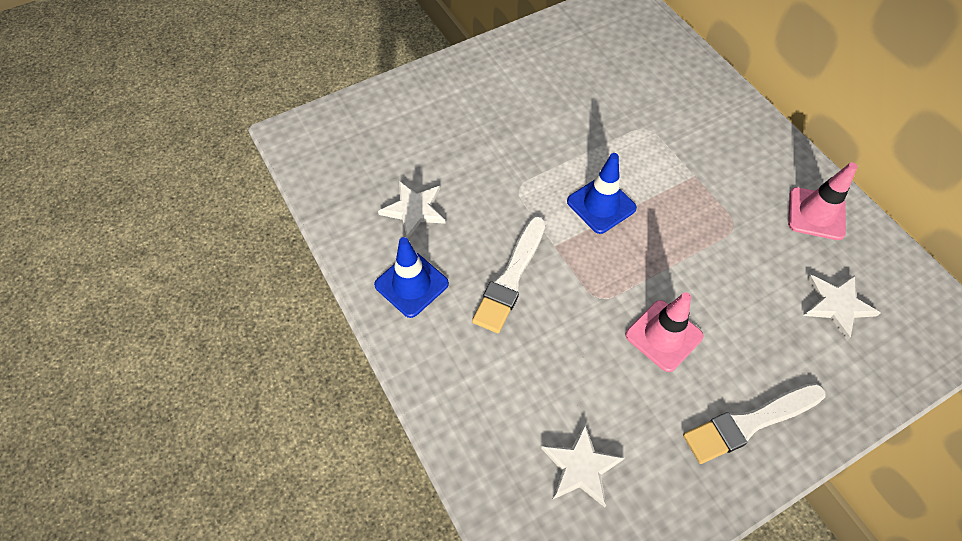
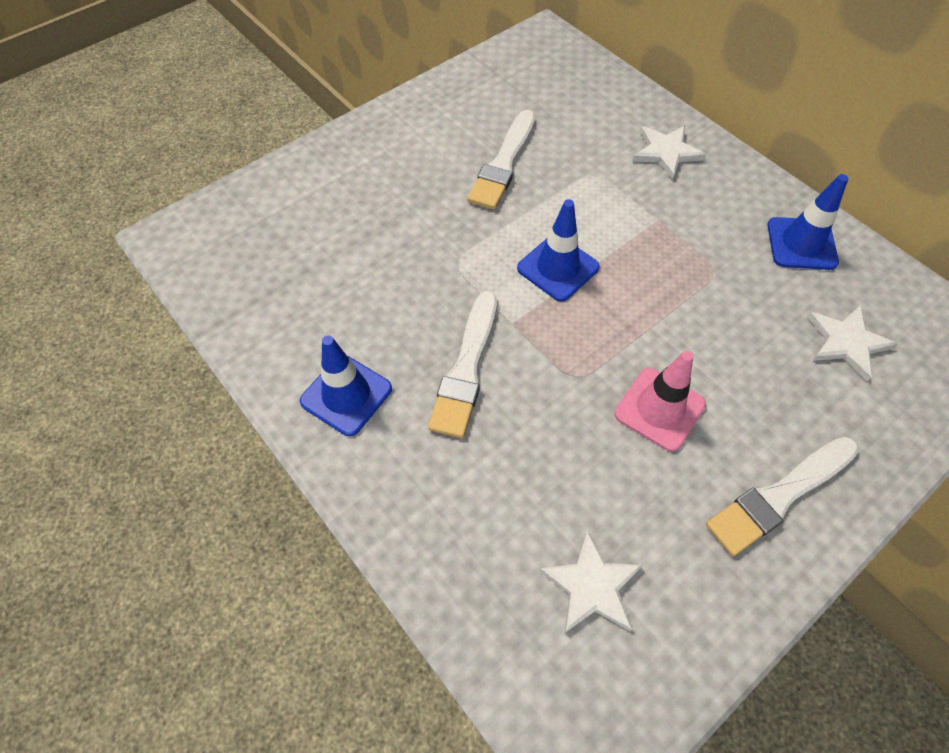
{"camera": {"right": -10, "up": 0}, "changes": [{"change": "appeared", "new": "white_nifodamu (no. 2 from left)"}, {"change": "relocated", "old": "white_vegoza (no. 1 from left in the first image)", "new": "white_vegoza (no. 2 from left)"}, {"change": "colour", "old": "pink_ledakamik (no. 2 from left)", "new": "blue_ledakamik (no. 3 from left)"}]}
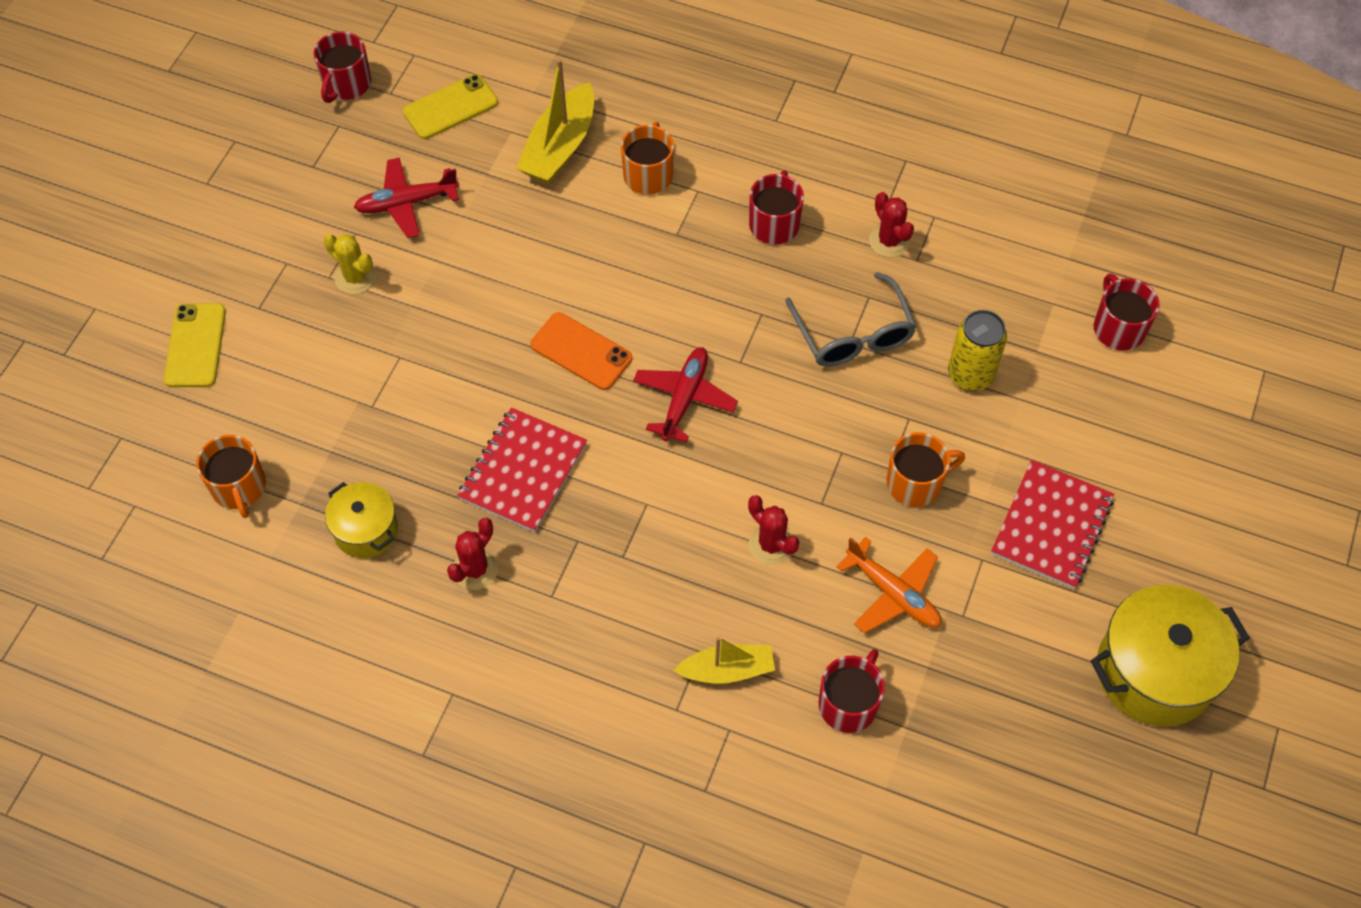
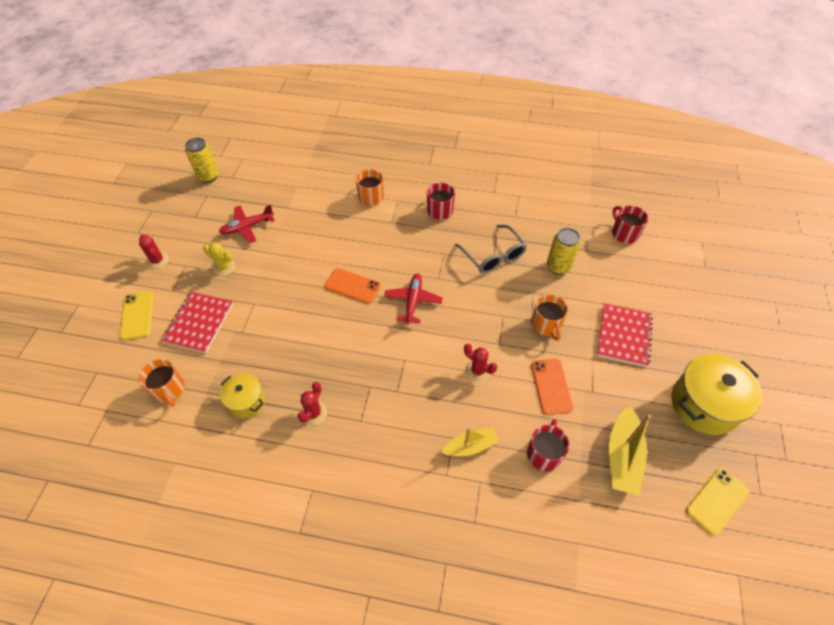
{"camera": {"right": -10, "up": -5}, "changes": [{"change": "relocated", "old": "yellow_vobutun (no. 2 from left)"}, {"change": "relocated", "old": "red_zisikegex (no. 1 from left)"}, {"change": "relocated", "old": "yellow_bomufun (no. 1 from left in the first image)", "new": "yellow_bomufun (no. 2 from left)"}, {"change": "relocated", "old": "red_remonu (no. 3 from left in the first image)", "new": "red_remonu (no. 1 from left)"}, {"change": "exchanged", "old": "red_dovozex (no. 1 from left)", "new": "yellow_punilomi (no. 1 from left)"}, {"change": "exchanged", "old": "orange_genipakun", "new": "orange_vobutun (no. 2 from left)"}, {"change": "spun", "old": "orange_dovozex (no. 3 from left)", "degrees": 105}]}
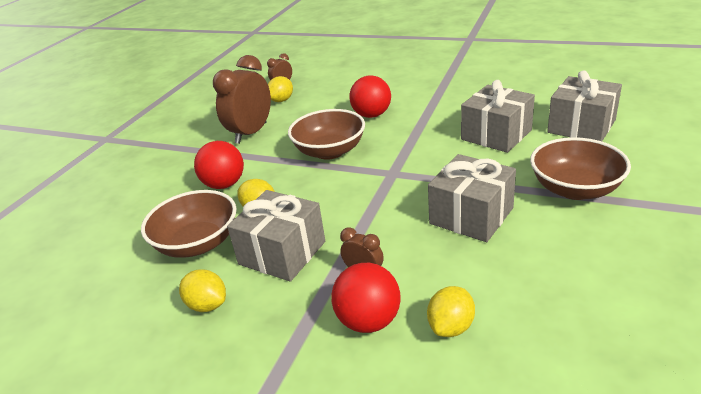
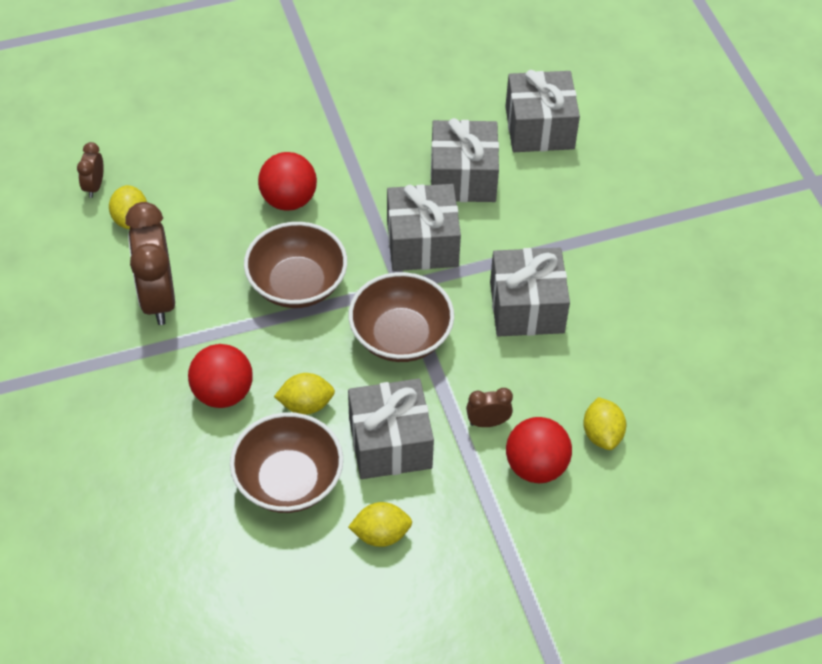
{"camera": {"right": -45, "up": 20}, "changes": [{"change": "appeared", "new": "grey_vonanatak (no. 2 from left)"}, {"change": "relocated", "old": "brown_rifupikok (no. 3 from left)"}]}
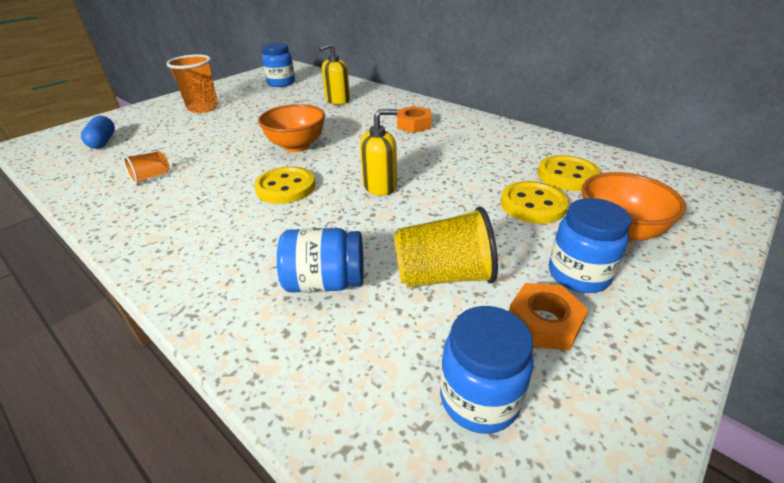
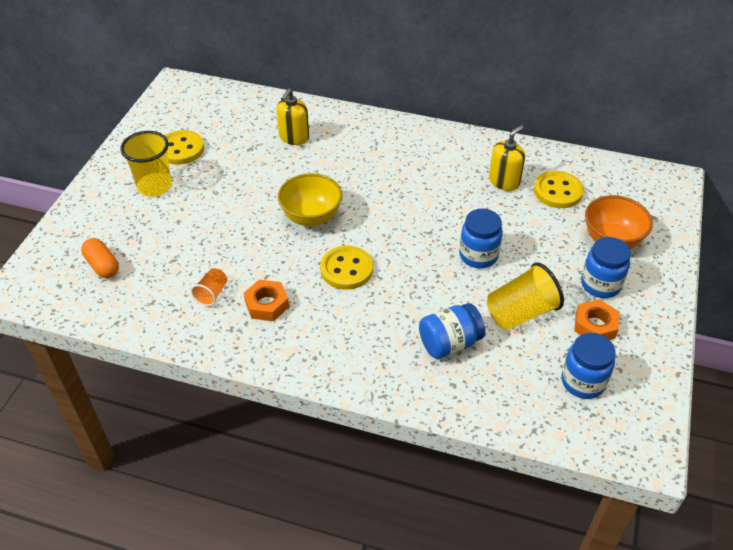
{"camera": {"right": -25, "up": 10}, "changes": [{"change": "relocated", "old": "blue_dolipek (no. 1 from left in the first image)", "new": "blue_dolipek (no. 2 from left)"}, {"change": "relocated", "old": "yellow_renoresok (no. 2 from left)"}, {"change": "relocated", "old": "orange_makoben (no. 1 from left)"}, {"change": "relocated", "old": "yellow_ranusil (no. 2 from left in the first image)", "new": "yellow_ranusil (no. 1 from left)"}, {"change": "colour", "old": "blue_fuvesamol", "new": "orange_fuvesamol"}, {"change": "colour", "old": "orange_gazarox (no. 2 from left)", "new": "yellow_gazarox (no. 1 from left)"}, {"change": "colour", "old": "orange_rifupikok (no. 1 from left)", "new": "yellow_rifupikok"}]}
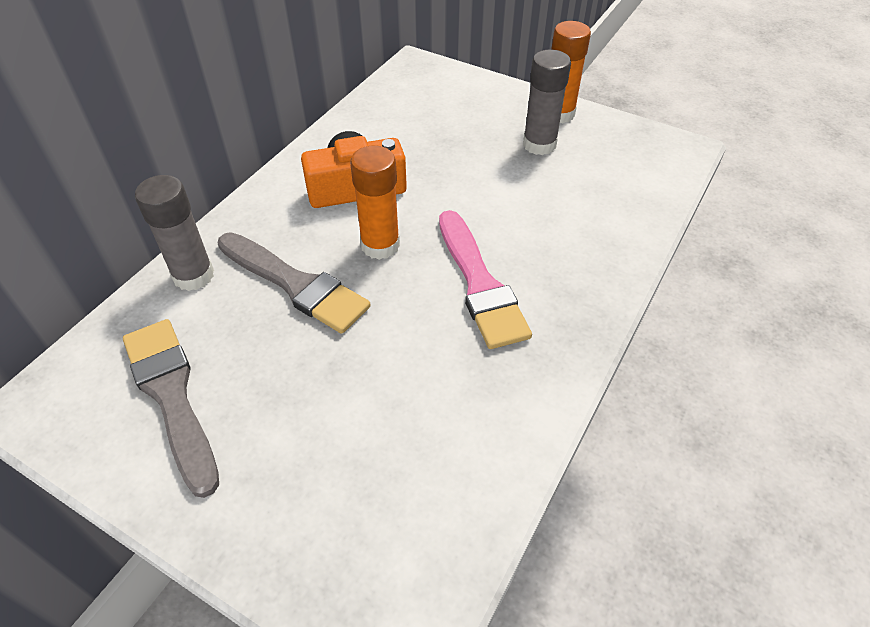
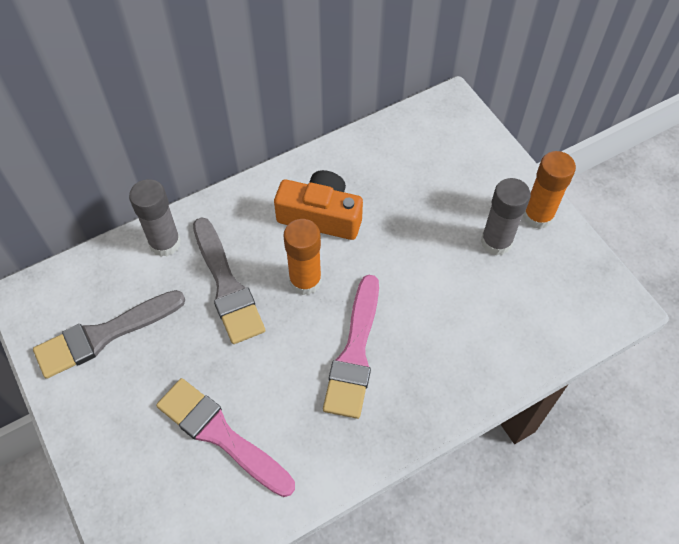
{"camera": {"right": 30, "up": 10}, "changes": [{"change": "appeared", "new": "pink_nifodamu (no. 1 from left)"}, {"change": "spun", "old": "grey_nifodamu (no. 1 from left)", "degrees": -120}]}
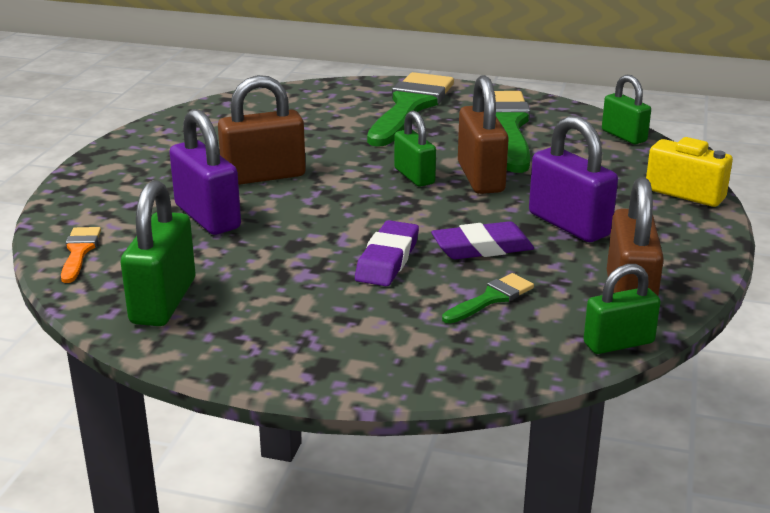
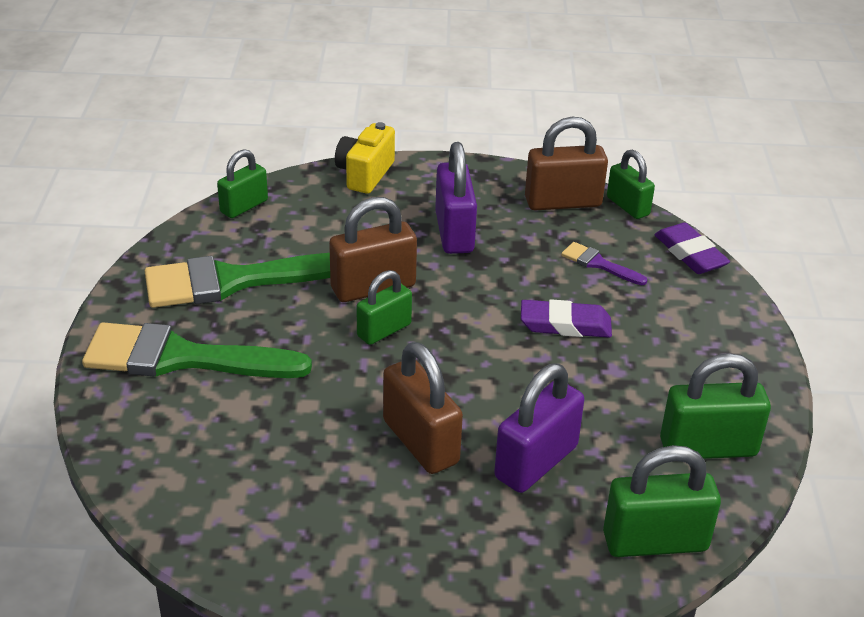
{"camera": {"right": -105, "up": 10}, "changes": [{"change": "relocated", "old": "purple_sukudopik (no. 2 from left)"}, {"change": "exchanged", "old": "orange_nifodamu", "new": "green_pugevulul (no. 4 from left)"}, {"change": "colour", "old": "green_nifodamu (no. 2 from left)", "new": "purple_nifodamu"}, {"change": "spun", "old": "purple_pugevulul (no. 2 from left in the first image)", "degrees": -45}]}
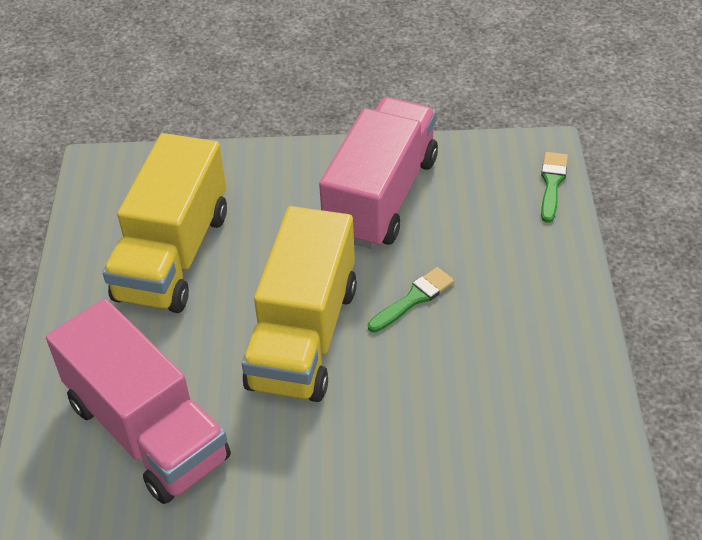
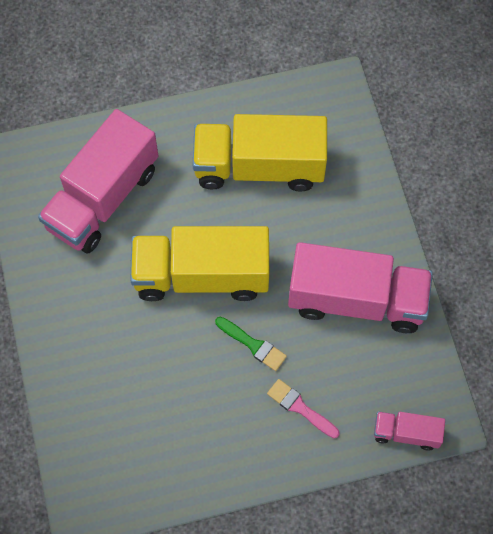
{"camera": {"right": 75, "up": 20}, "changes": [{"change": "appeared", "new": "pink_nifodamu"}, {"change": "exchanged", "old": "green_nifodamu (no. 2 from left)", "new": "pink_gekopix (no. 3 from left)"}]}
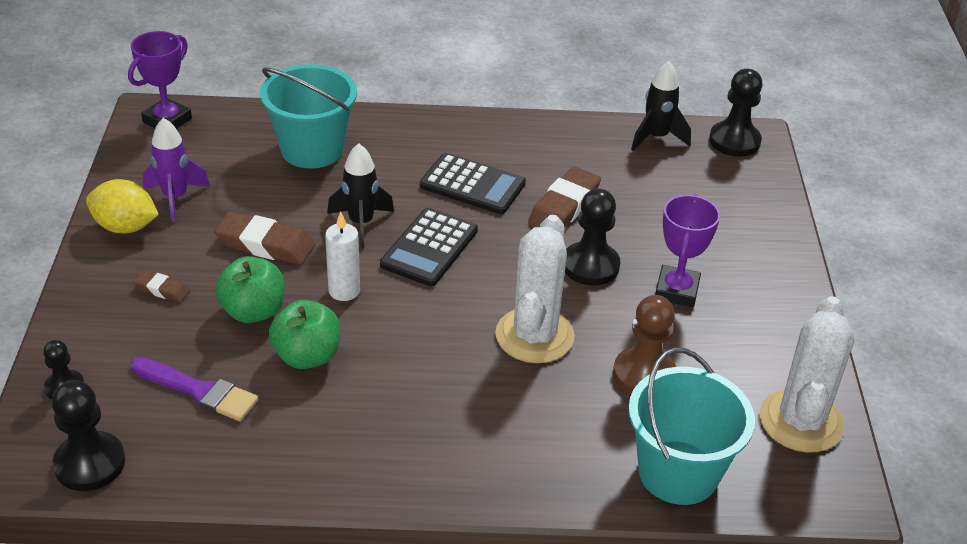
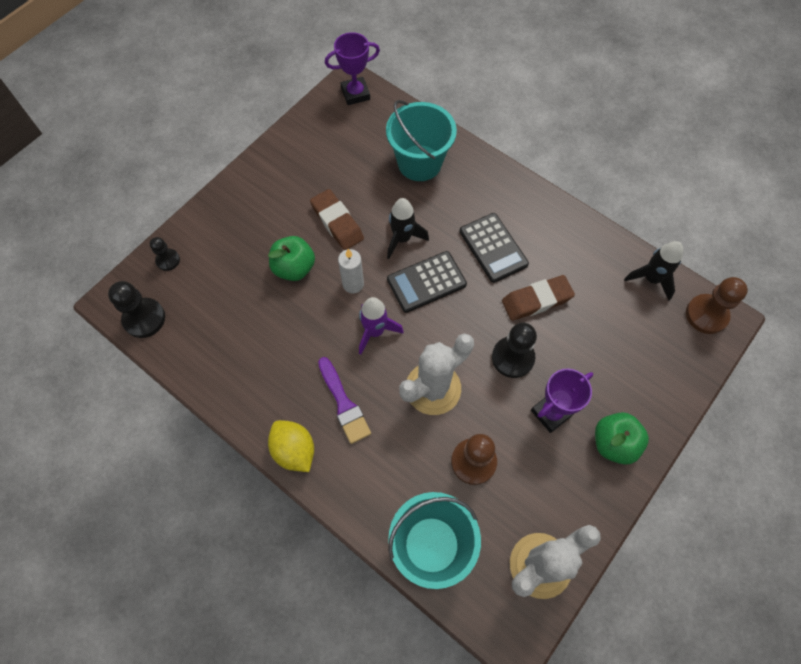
{"camera": {"right": 40, "up": 25}, "changes": [{"change": "missing", "old": "brown_sukudopik (no. 1 from left)"}, {"change": "relocated", "old": "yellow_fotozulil"}, {"change": "relocated", "old": "purple_nifodamu"}, {"change": "relocated", "old": "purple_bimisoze"}, {"change": "relocated", "old": "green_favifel (no. 2 from left)"}, {"change": "colour", "old": "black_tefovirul (no. 4 from left)", "new": "brown_tefovirul (no. 2 from left)"}]}
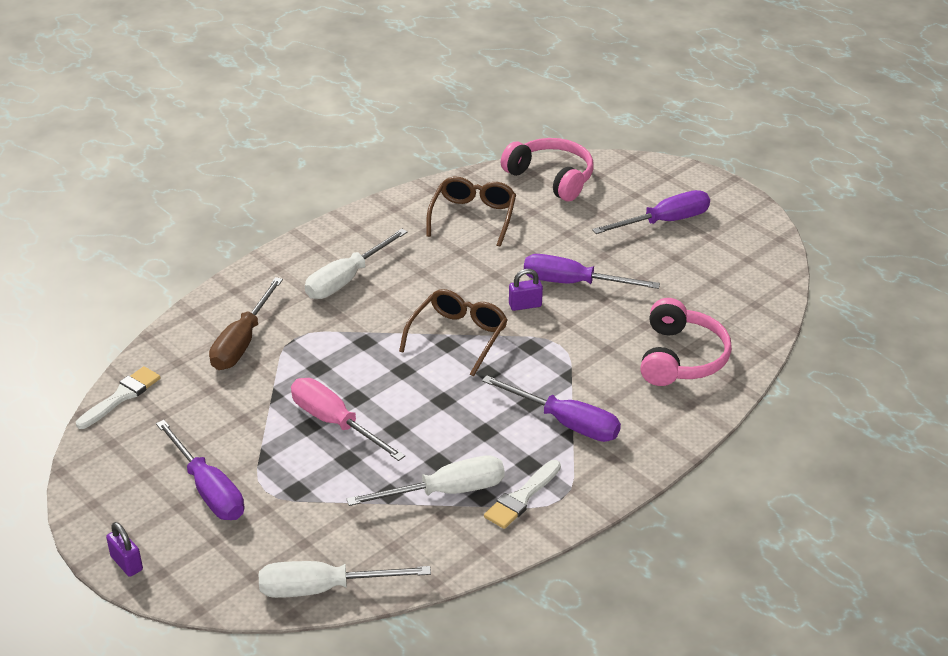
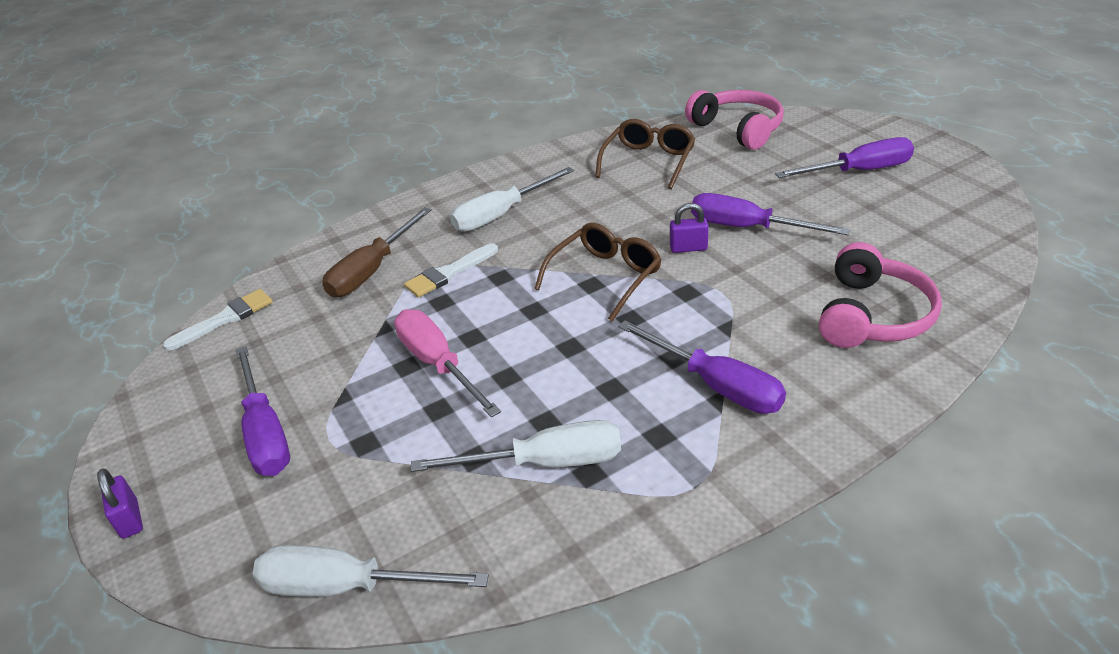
{"camera": {"right": 15, "up": 0}, "changes": [{"change": "relocated", "old": "white_nifodamu (no. 2 from left)"}]}
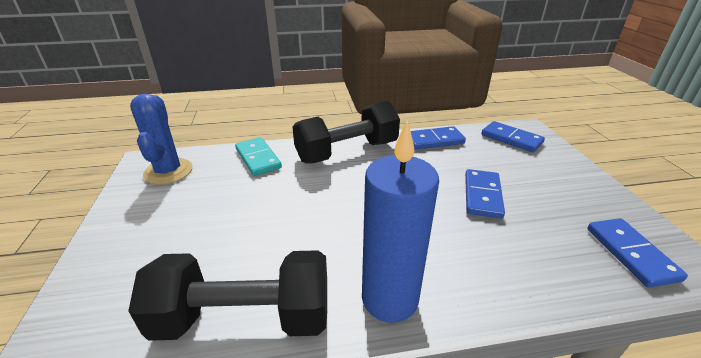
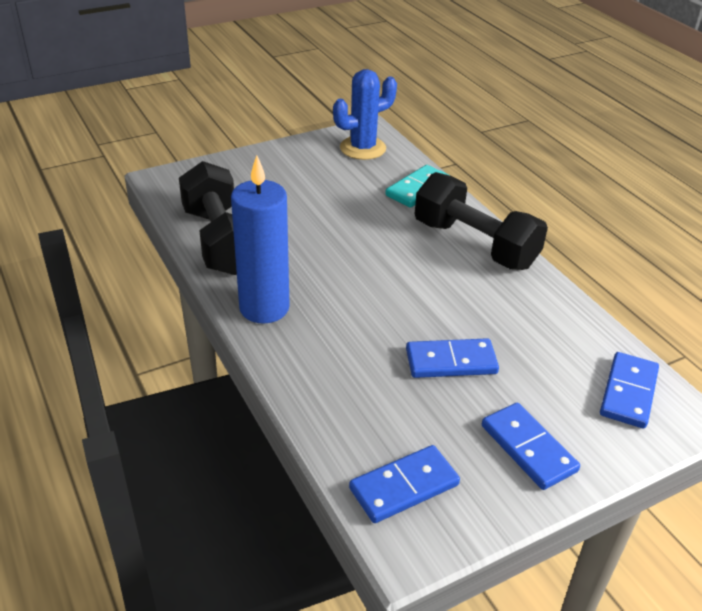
{"camera": {"right": 70, "up": 5}, "changes": [{"change": "relocated", "old": "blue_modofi (no. 1 from left in the first image)", "new": "blue_modofi (no. 3 from left)"}]}
